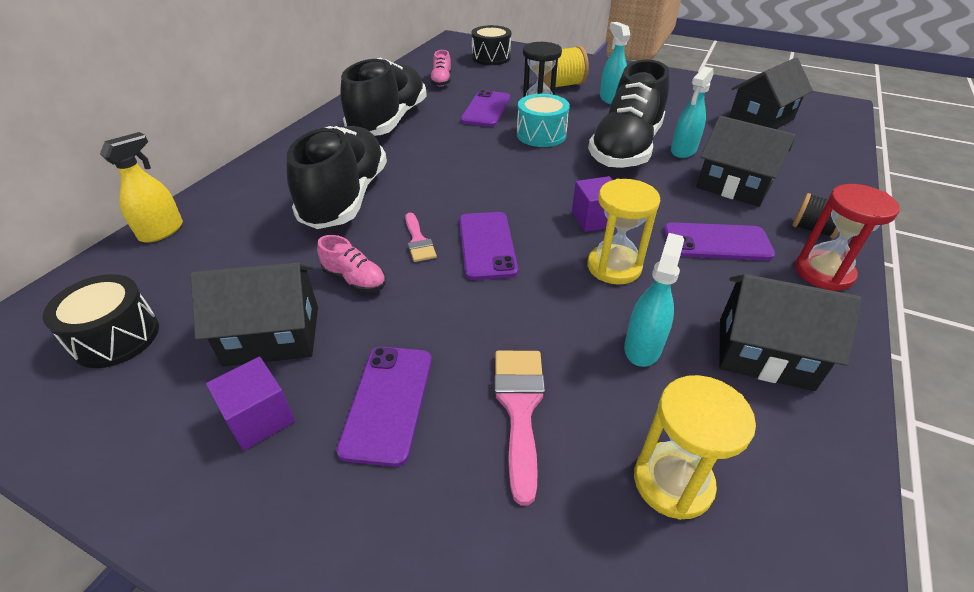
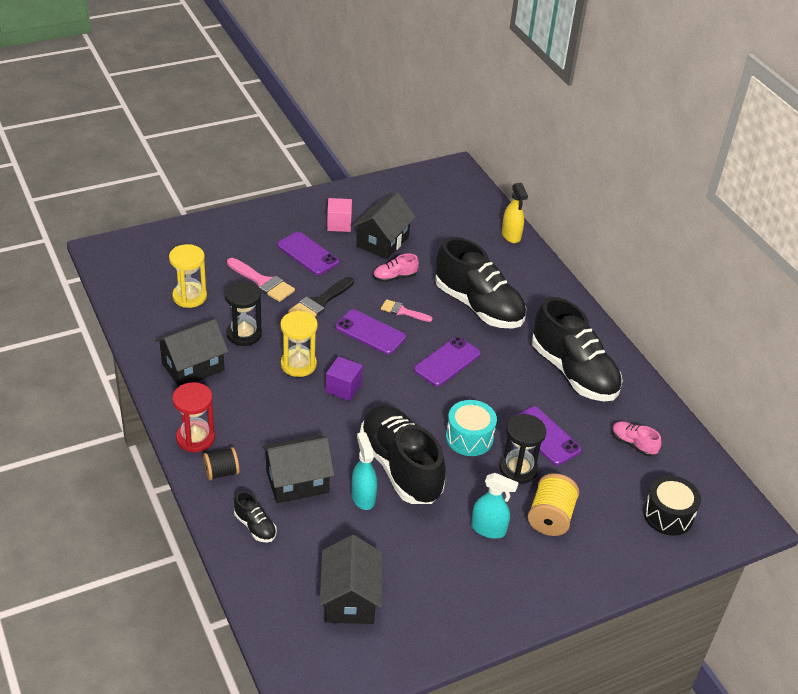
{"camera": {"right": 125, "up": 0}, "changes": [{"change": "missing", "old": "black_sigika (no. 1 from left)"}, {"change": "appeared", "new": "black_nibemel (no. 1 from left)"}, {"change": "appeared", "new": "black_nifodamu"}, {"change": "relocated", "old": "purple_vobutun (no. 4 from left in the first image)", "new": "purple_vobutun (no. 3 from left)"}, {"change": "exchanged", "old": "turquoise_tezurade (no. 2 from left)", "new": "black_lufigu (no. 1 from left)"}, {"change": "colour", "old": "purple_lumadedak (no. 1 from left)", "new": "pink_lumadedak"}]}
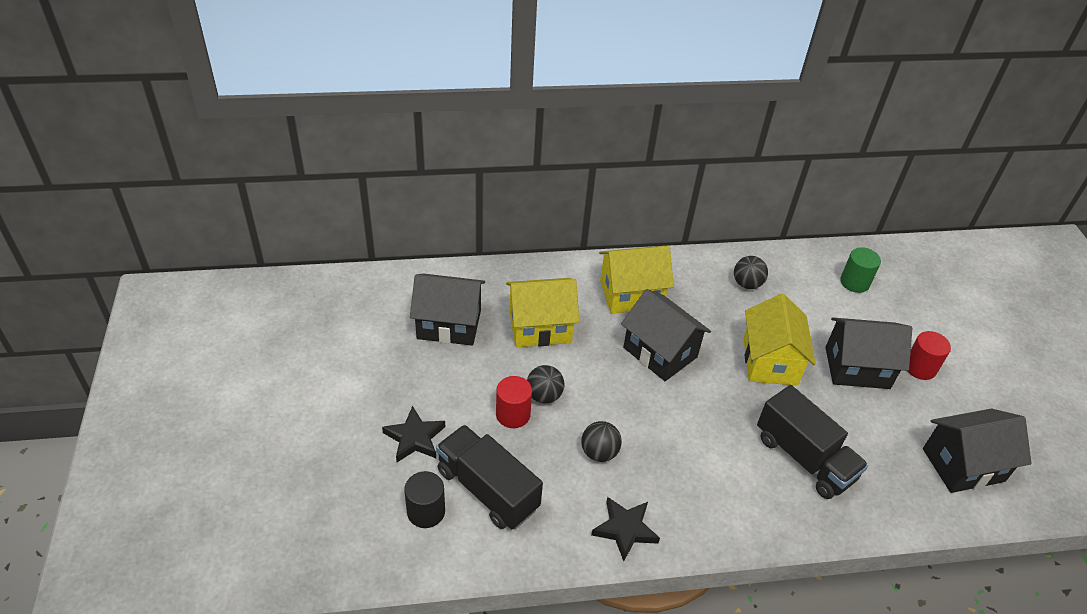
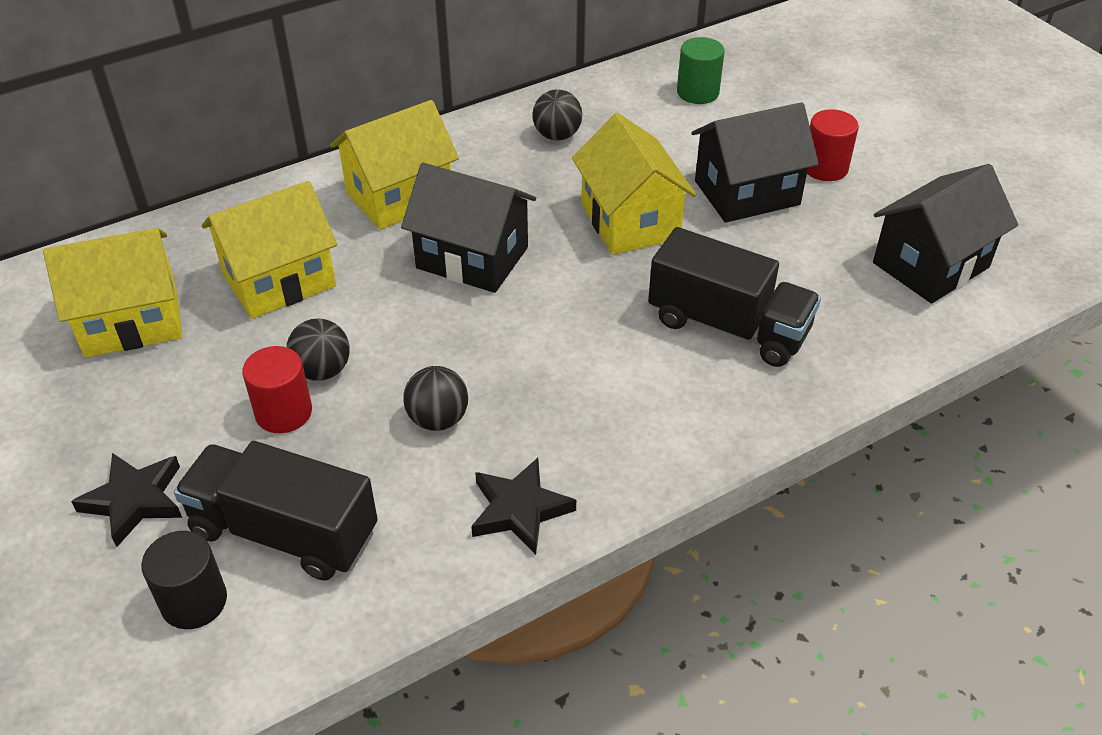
{"camera": {"right": -20, "up": 0}, "changes": [{"change": "colour", "old": "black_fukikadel (no. 1 from left)", "new": "yellow_fukikadel (no. 1 from left)"}]}
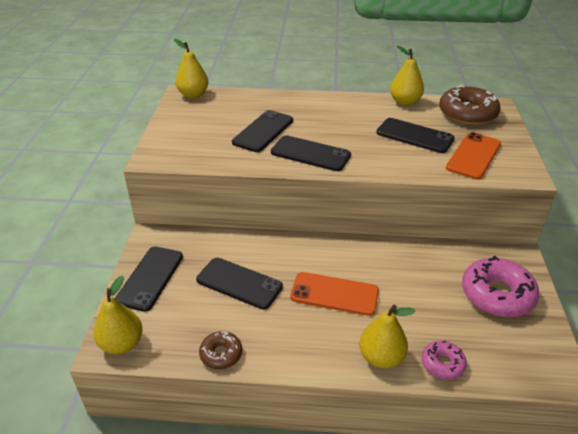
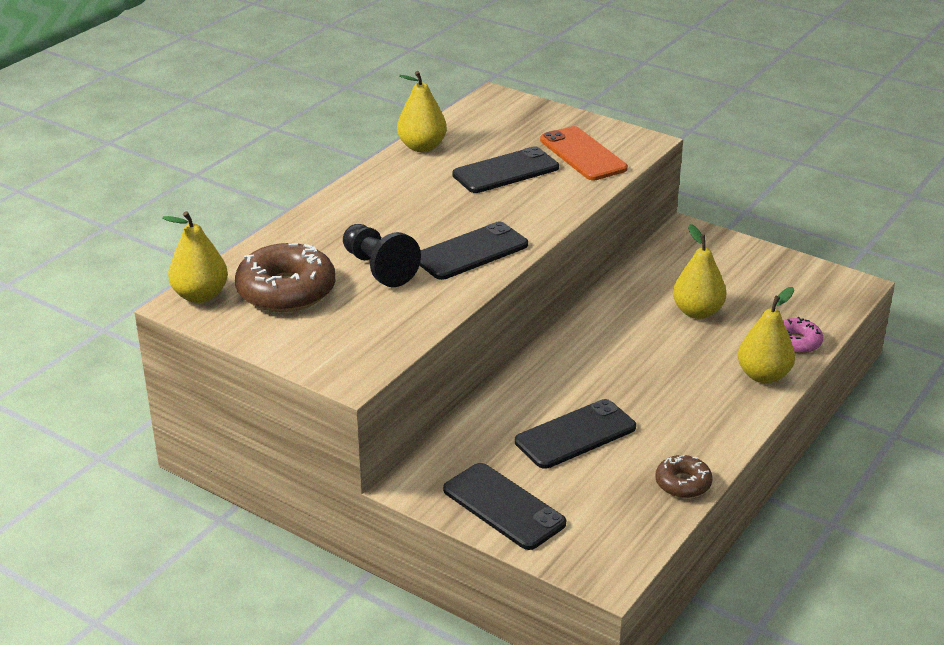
{"camera": {"right": -60, "up": -5}, "changes": [{"change": "missing", "old": "orange_vobutun (no. 1 from left)"}, {"change": "missing", "old": "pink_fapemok (no. 2 from left)"}, {"change": "relocated", "old": "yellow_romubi (no. 1 from left in the first image)", "new": "yellow_romubi (no. 3 from left)"}, {"change": "relocated", "old": "brown_fapemok (no. 2 from left in the first image)", "new": "brown_fapemok (no. 1 from left)"}, {"change": "exchanged", "old": "black_vobutun (no. 3 from left)", "new": "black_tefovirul"}]}
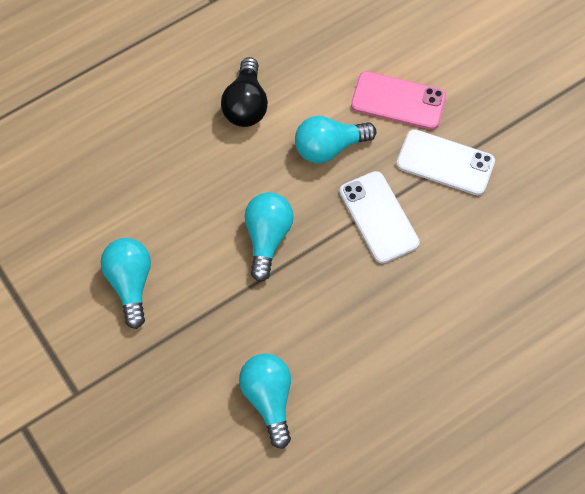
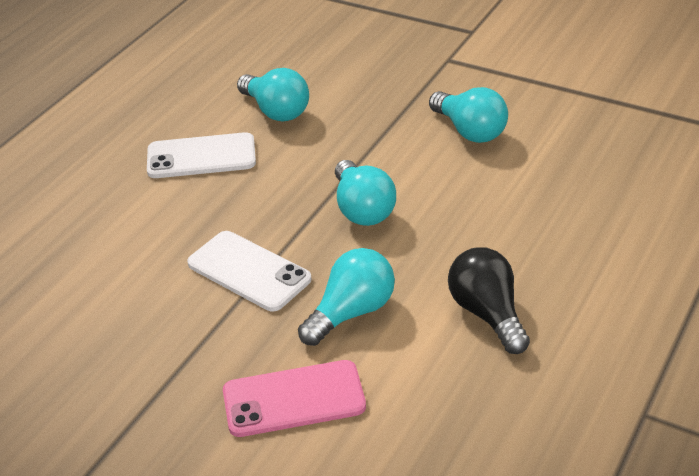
{"camera": {"right": 155, "up": -25}, "changes": [{"change": "relocated", "old": "white_vobutun (no. 2 from left in the first image)", "new": "white_vobutun (no. 1 from left)"}]}
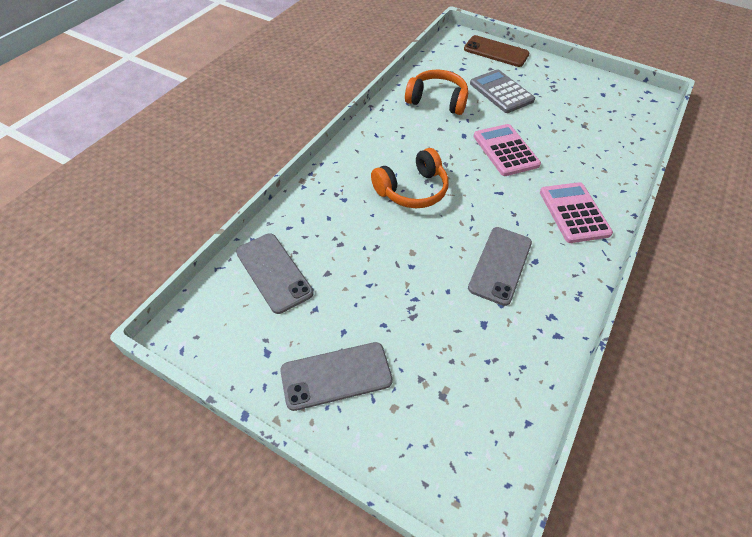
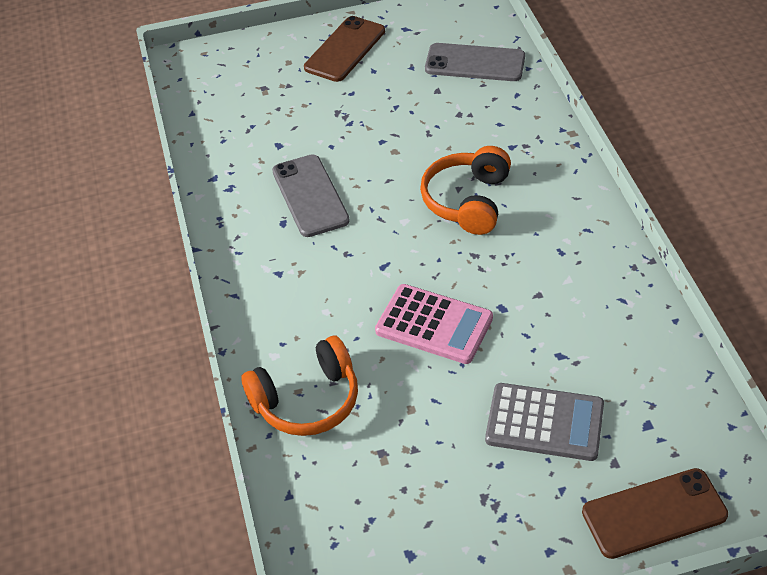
{"camera": {"right": 140, "up": -5}, "changes": [{"change": "missing", "old": "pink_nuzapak (no. 2 from left)"}, {"change": "relocated", "old": "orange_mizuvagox (no. 2 from left in the first image)", "new": "orange_mizuvagox (no. 1 from left)"}, {"change": "colour", "old": "grey_vobutun (no. 2 from left)", "new": "brown_vobutun (no. 1 from left)"}]}
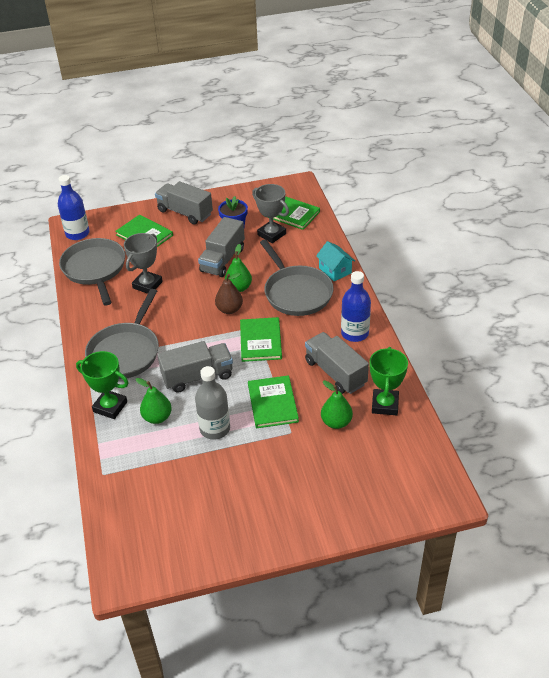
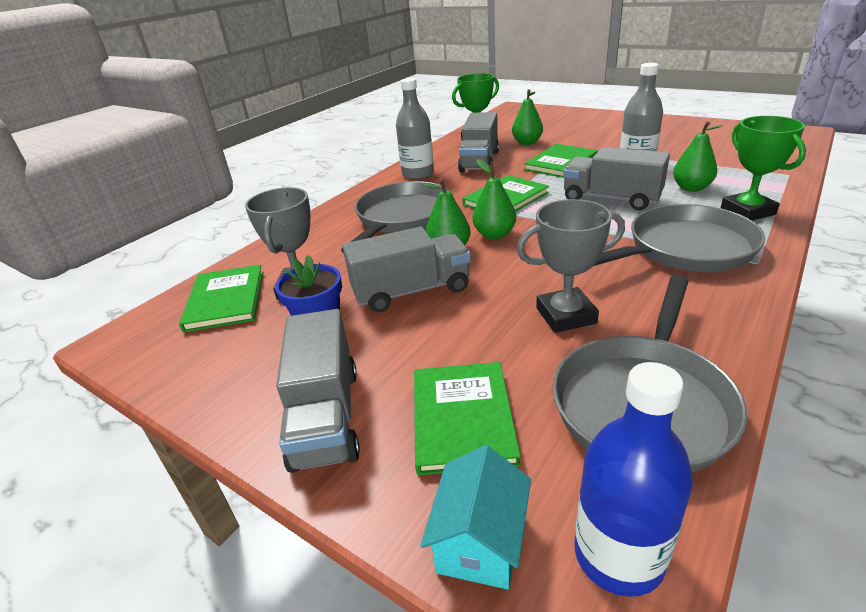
{"camera": {"right": -130, "up": -10}, "changes": [{"change": "relocated", "old": "turquoise_fukikadel"}, {"change": "colour", "old": "brown_romubi", "new": "green_romubi (no. 2 from left)"}, {"change": "colour", "old": "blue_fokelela (no. 2 from left)", "new": "grey_fokelela (no. 1 from left)"}]}
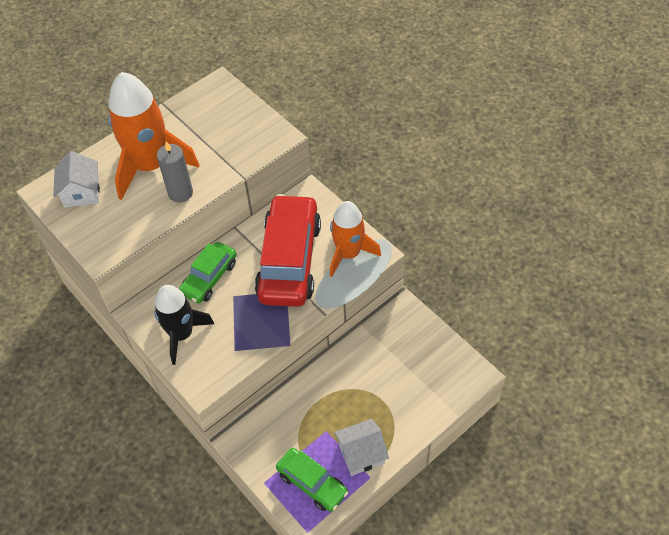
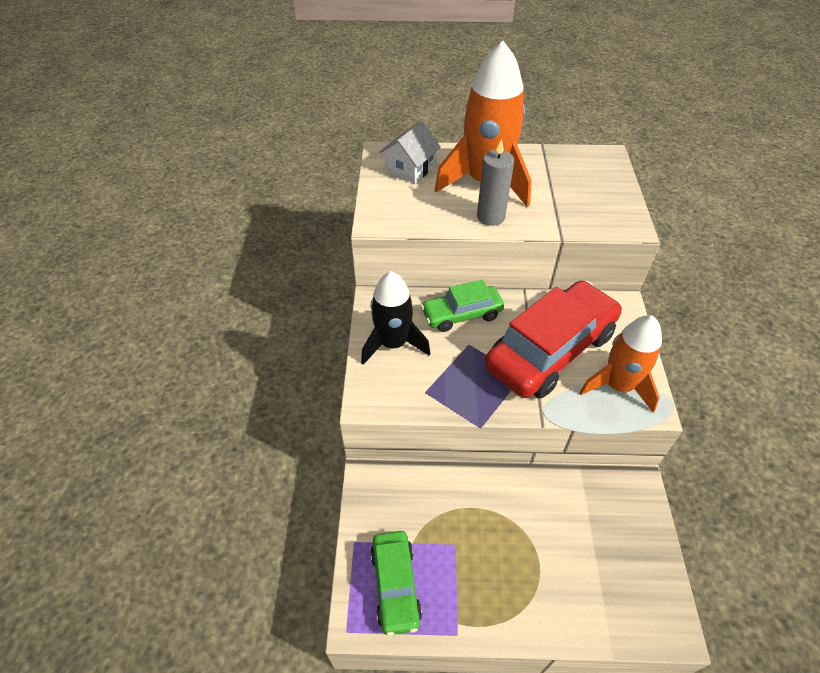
{"camera": {"right": 40, "up": -5}, "changes": [{"change": "missing", "old": "white_fukikadel (no. 2 from left)"}]}
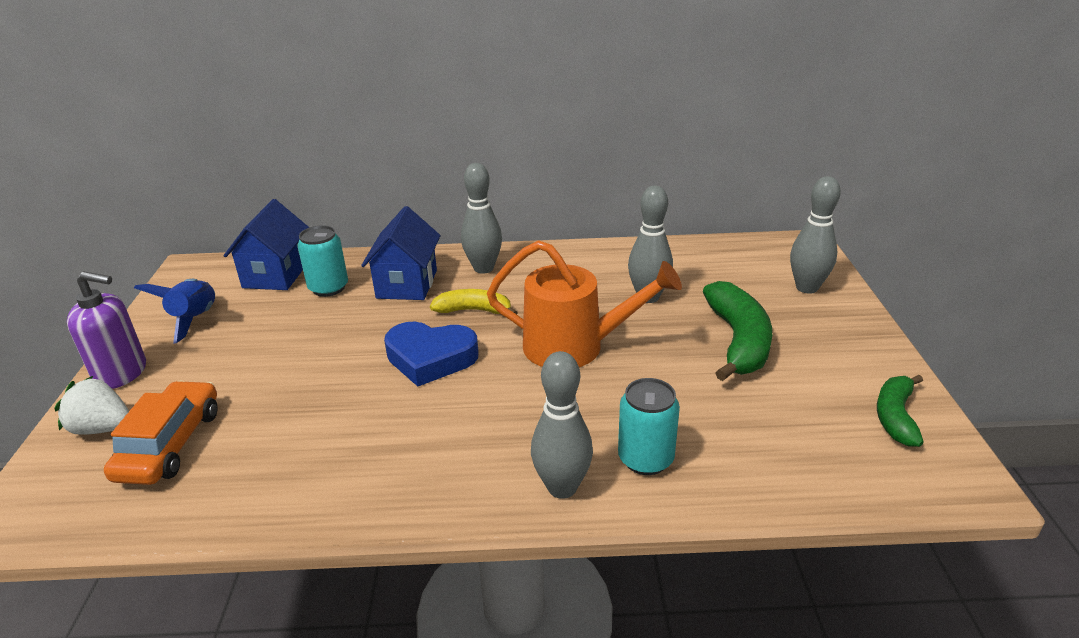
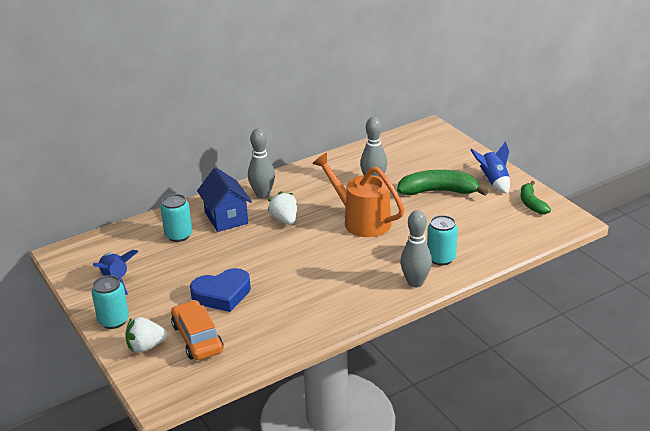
{"camera": {"right": -30, "up": 0}, "changes": [{"change": "missing", "old": "blue_fukikadel (no. 1 from left)"}, {"change": "missing", "old": "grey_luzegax (no. 4 from left)"}, {"change": "appeared", "new": "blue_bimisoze (no. 2 from left)"}, {"change": "relocated", "old": "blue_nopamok"}, {"change": "exchanged", "old": "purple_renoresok", "new": "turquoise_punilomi (no. 1 from left)"}, {"change": "exchanged", "old": "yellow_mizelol", "new": "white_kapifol (no. 2 from left)"}, {"change": "spun", "old": "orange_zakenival", "degrees": -120}, {"change": "spun", "old": "green_mizelol (no. 1 from left)", "degrees": -60}]}
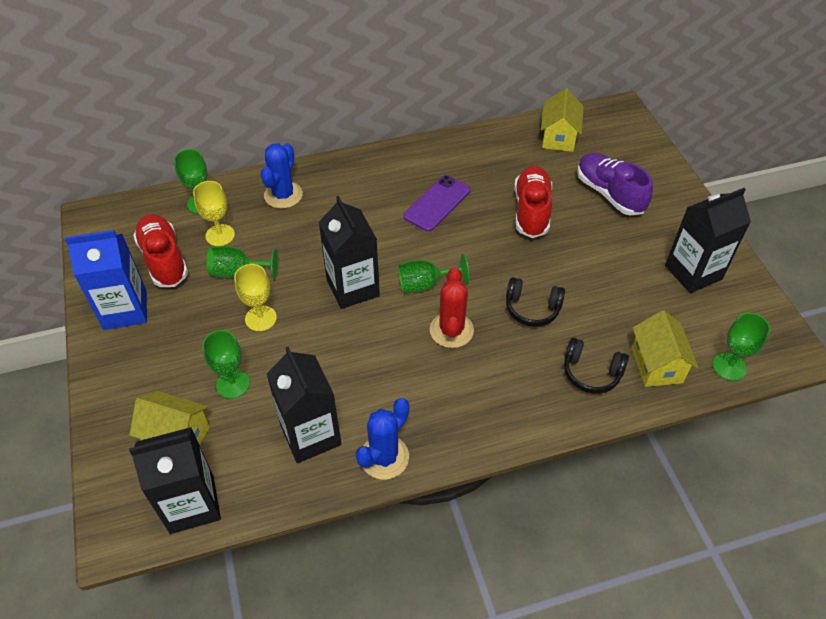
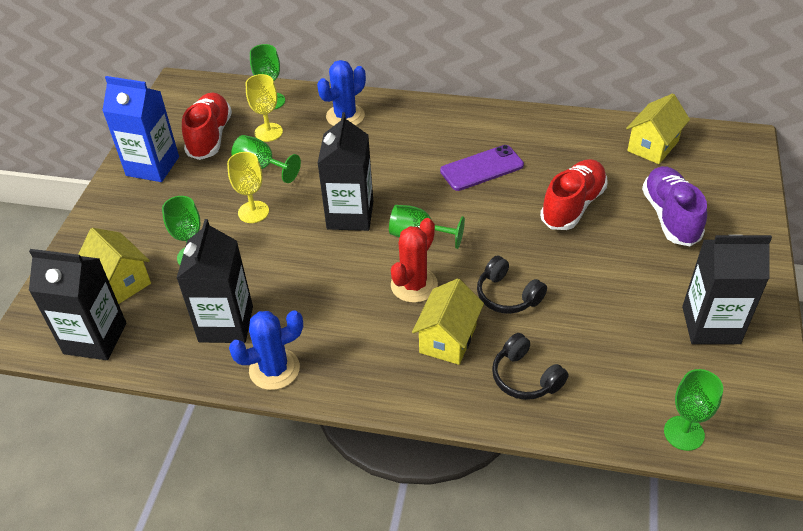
{"camera": {"right": 30, "up": -5}, "changes": [{"change": "relocated", "old": "yellow_fukikadel (no. 3 from left in the first image)", "new": "yellow_fukikadel (no. 2 from left)"}]}
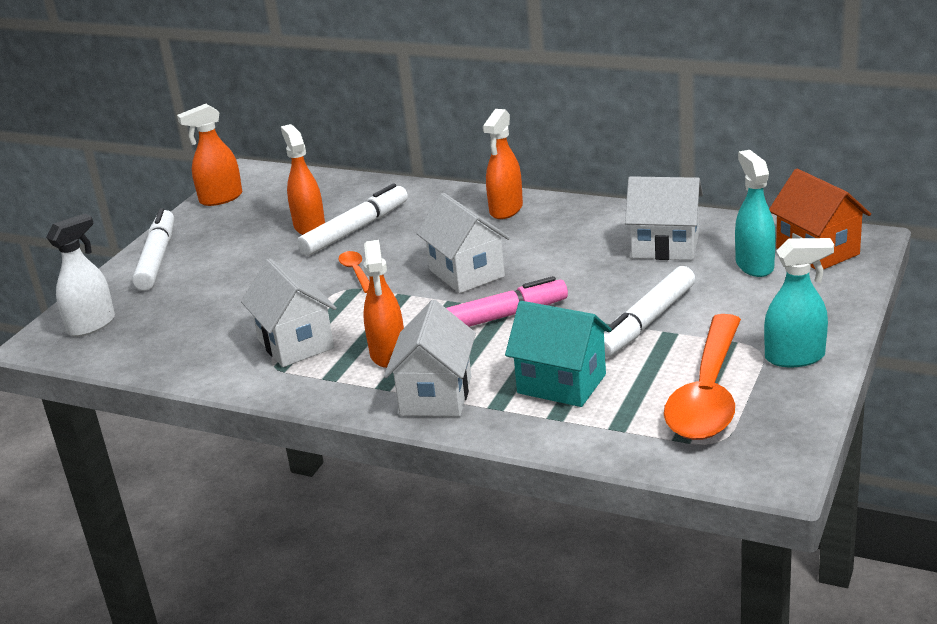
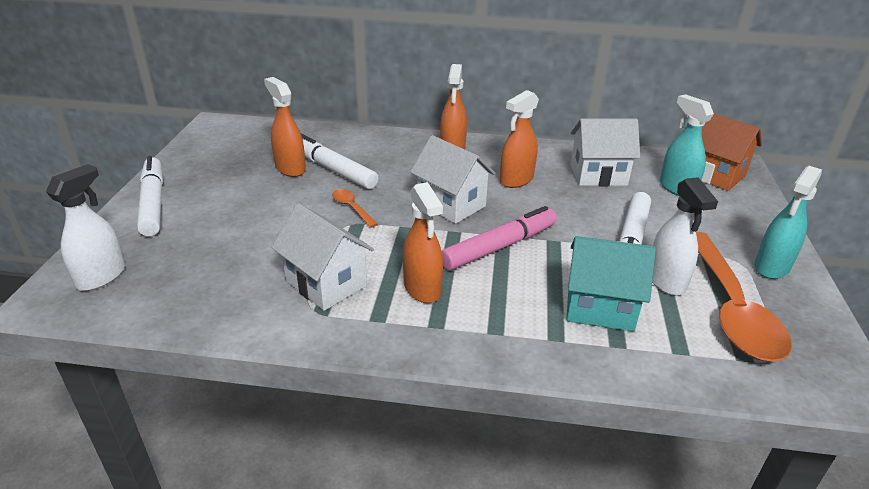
{"camera": {"right": -20, "up": 5}, "changes": [{"change": "missing", "old": "white_fukikadel (no. 2 from left)"}, {"change": "appeared", "new": "white_tezurade (no. 2 from left)"}, {"change": "relocated", "old": "orange_tezurade (no. 1 from left in the first image)", "new": "orange_tezurade (no. 4 from left)"}, {"change": "spun", "old": "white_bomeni (no. 2 from left)", "degrees": -75}, {"change": "spun", "old": "turquoise_tezurade (no. 2 from left)", "degrees": 150}]}
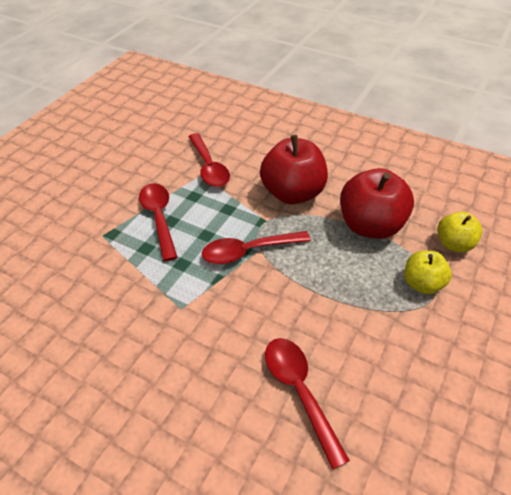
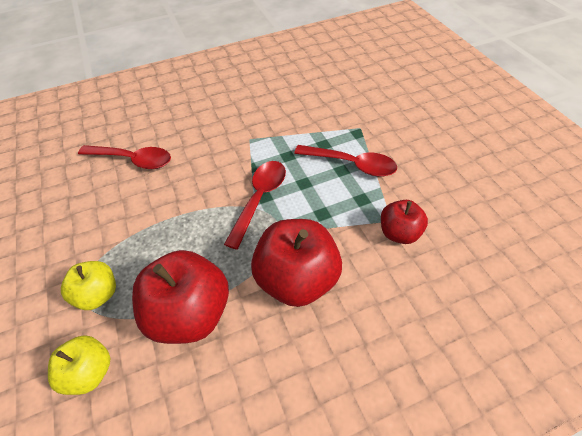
{"camera": {"right": 130, "up": 5}, "changes": [{"change": "exchanged", "old": "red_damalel (no. 2 from left)", "new": "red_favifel (no. 3 from left)"}]}
